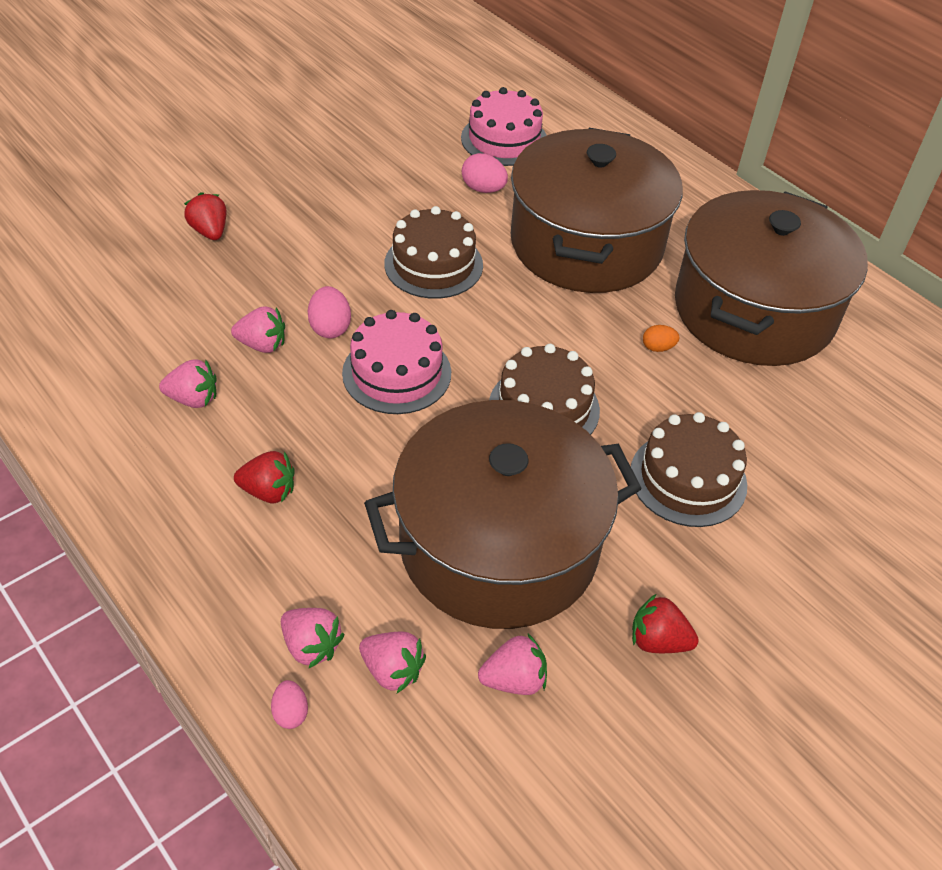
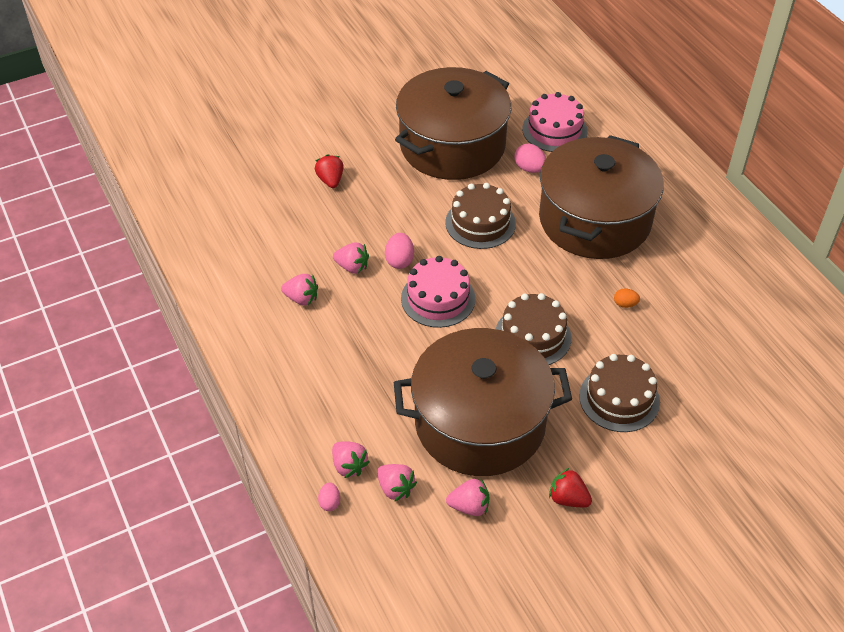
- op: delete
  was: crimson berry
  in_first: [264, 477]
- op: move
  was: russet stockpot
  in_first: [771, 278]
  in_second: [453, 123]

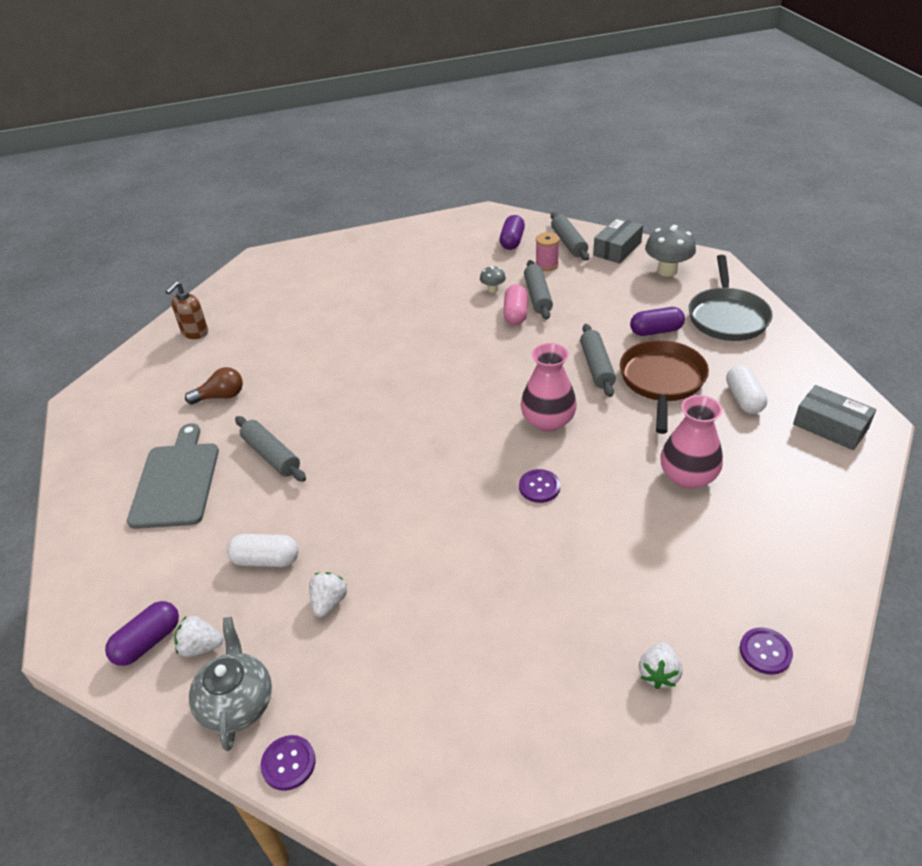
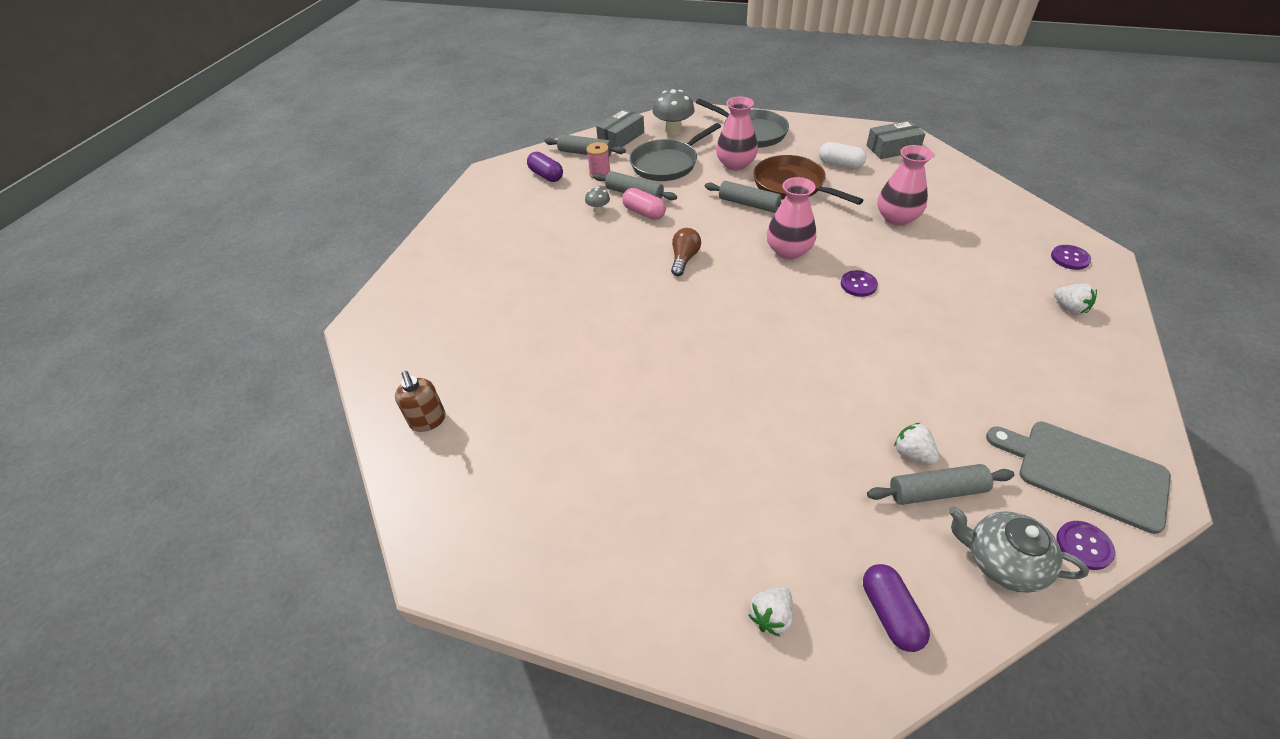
- op: delete
  was: white pill shape
  in_first: [263, 550]
- op: insert
  now: grey skillet
  in_second: [675, 152]
- op: move
  was: grey cutting board
  in_first: [173, 476]
  in_second: [1078, 478]
- op: move
  was: white berry
  in_first: [199, 636]
  in_second: [770, 611]
- op: move
  was: russet bulb
  in_first: [214, 385]
  in_second: [686, 252]
- op: move
  was: grey rolling pin
  in_first: [270, 449]
  in_second: [941, 484]
- op: replace
  was: royal purple pill shape
  now: rose-pink tall vase
  in_first: [657, 321]
  in_second: [737, 133]
- op: rotate
  was: grey box
  in_first: [618, 240]
  in_second: [620, 128]
  clockwise: 60

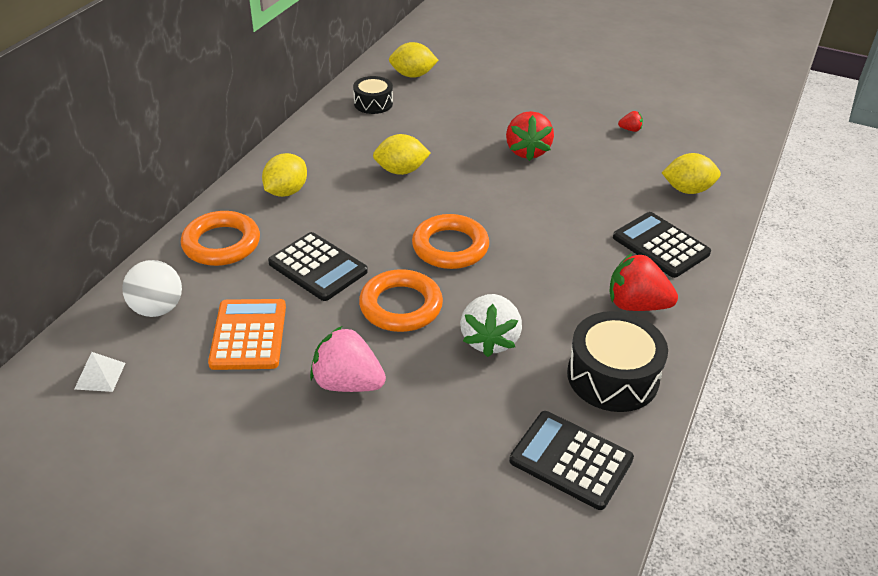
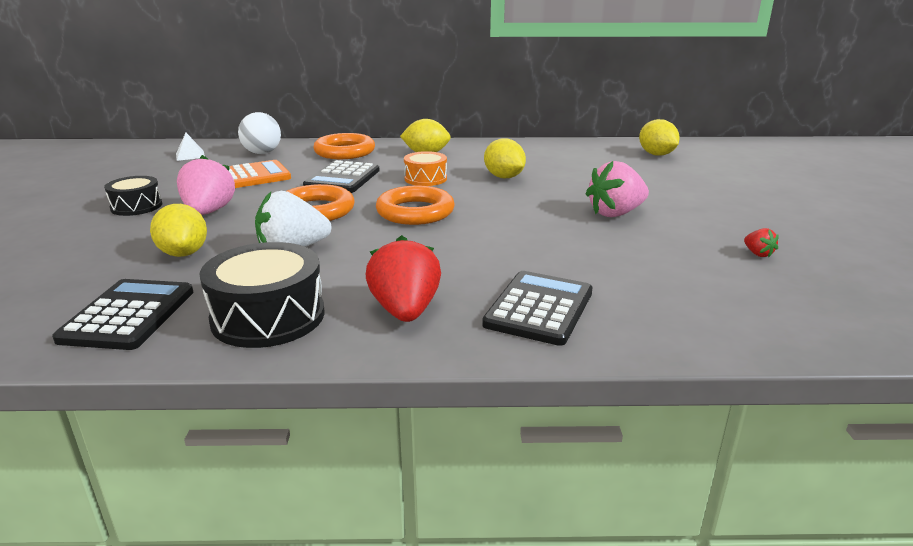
- op: insert
  now: orange drum
  in_second: [425, 168]
- op: move
  was: ebony drum
  in_first: [373, 95]
  in_second: [133, 196]
- op: move
  was: bright yellow lemon
  in_first: [691, 173]
  in_second: [178, 230]
- op: recolor
  was: crimson berry
  now: rose-pink berry
  in_first: [530, 136]
  in_second: [617, 189]

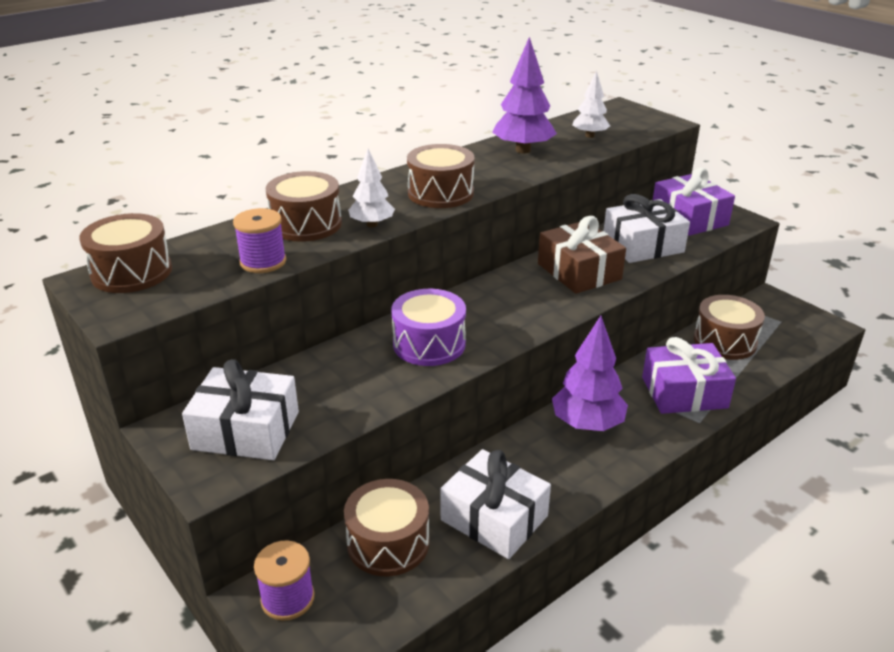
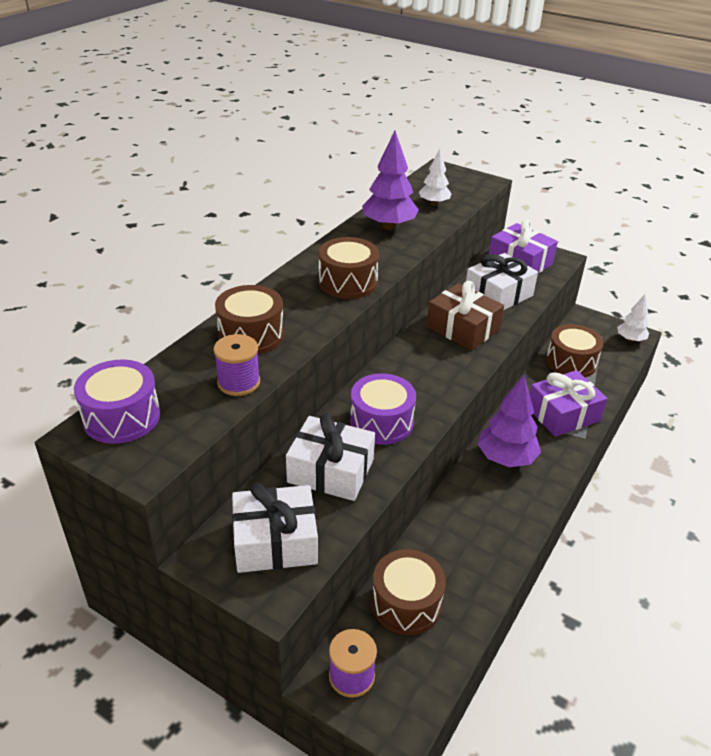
- op: move
  was: white toy tree
  in_first: [371, 188]
  in_second: [633, 318]
- op: move
  was: white wrapped gift
  in_first: [495, 504]
  in_second: [330, 457]
- op: recolor
  was: russet drum
  now: royal purple drum
  in_first: [125, 253]
  in_second: [117, 402]

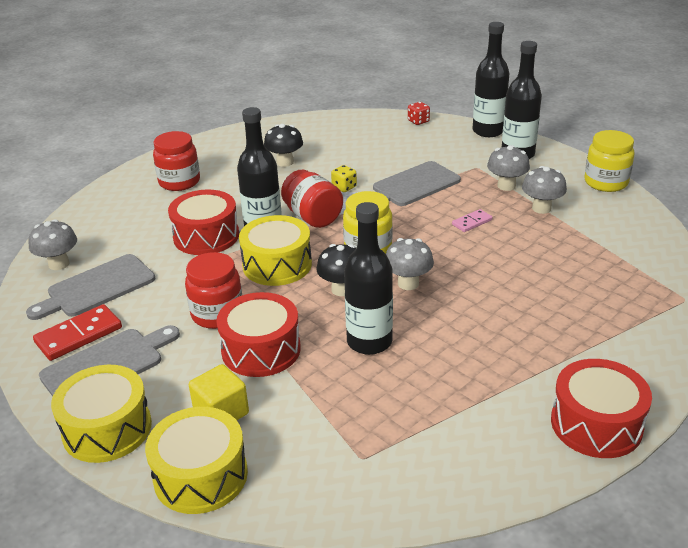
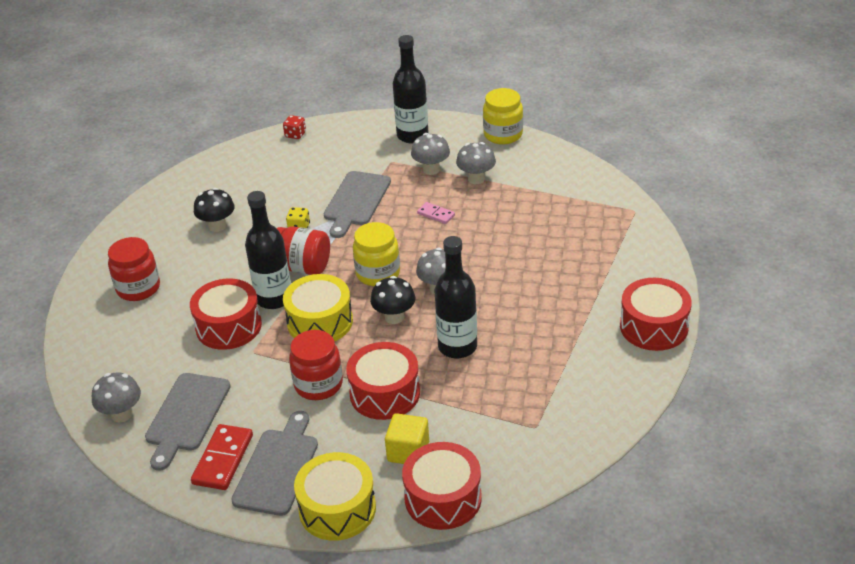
- op: delete
  was: ebony flask
  in_first: [491, 79]
- op: recolor
  was: bright yellow drum
  now: crimson drum
  in_first: [196, 460]
  in_second: [442, 486]
- op: rotate
  was: rose-pink domino tile
  in_first: [472, 220]
  in_second: [436, 213]
  clockwise: -75

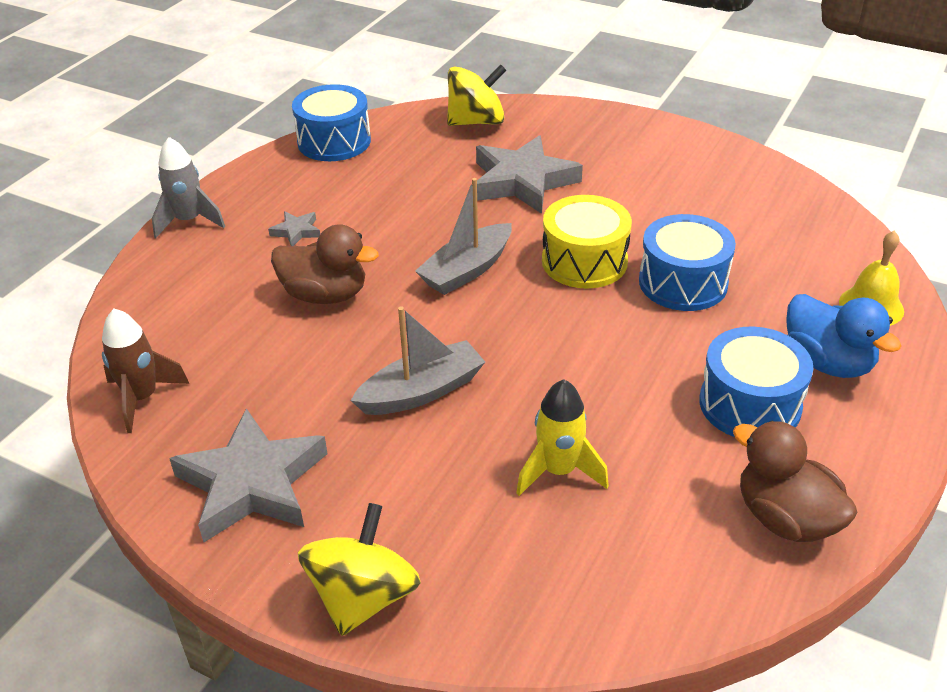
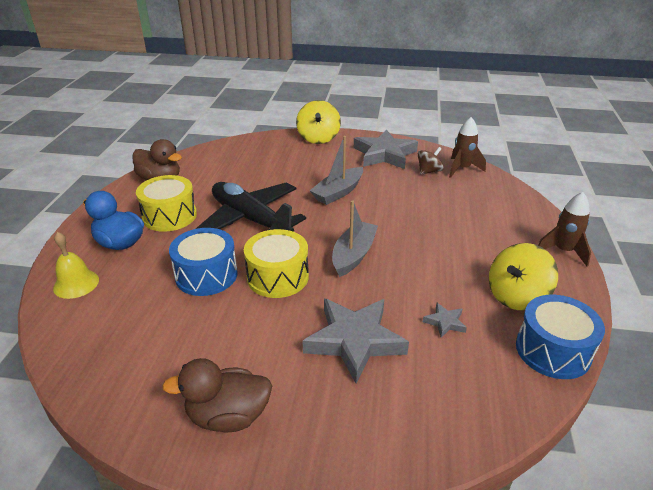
- op: delete
  was: bright yellow rocket
  in_first: [562, 438]
- op: insert
  now: ebony aeroplane
  in_second: [251, 207]
- op: insert
  now: russet spinning top
  in_second: [431, 161]
- op: move
  was: grey star shape
  in_first: [294, 228]
  in_second: [445, 320]
- op: move
  was: russet toy duck
  in_first: [325, 264]
  in_second: [217, 395]
- op: move
  was: bright yellow spinning top
  in_first: [476, 95]
  in_second: [523, 276]
- op: recolor
  was: grey rocket
  now: russet rocket
  in_first: [188, 187]
  in_second: [564, 229]
- op: recolor
  was: cobalt drum
  now: bright yellow drum
  in_first: [757, 381]
  in_second: [166, 203]

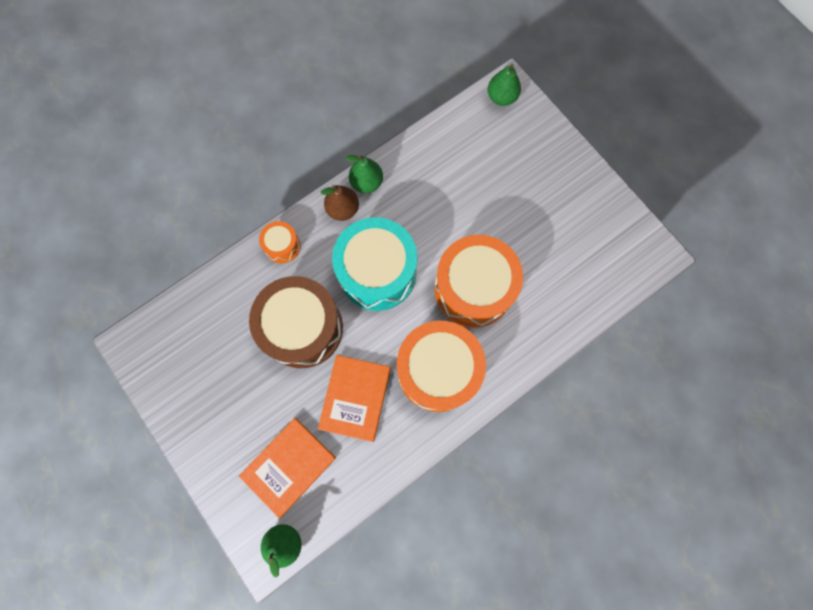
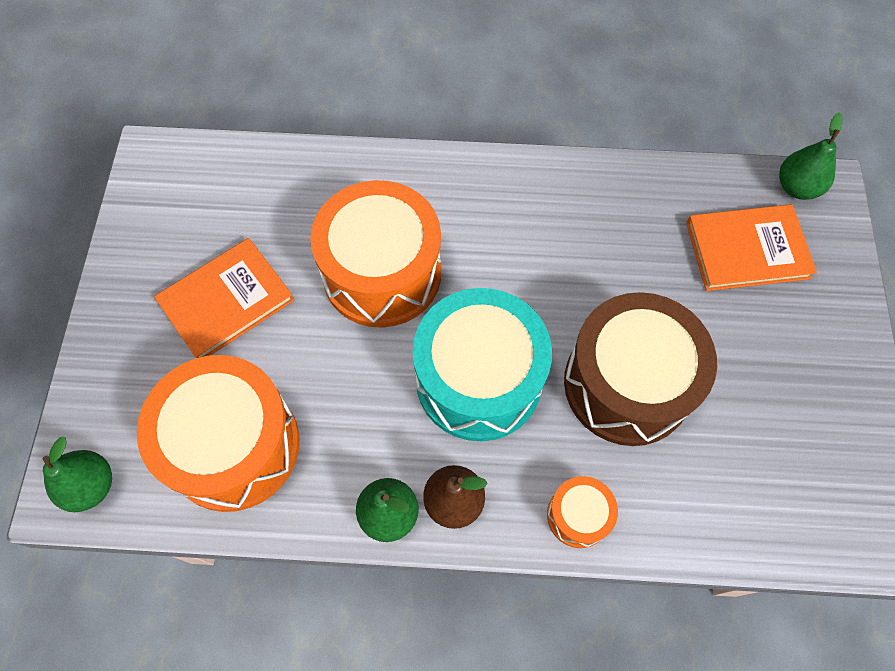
- op: move
  was: orange hardback
  in_first: [354, 398]
  in_second: [224, 298]
- op: move
  was: orange drum
  in_first: [441, 366]
  in_second: [218, 433]

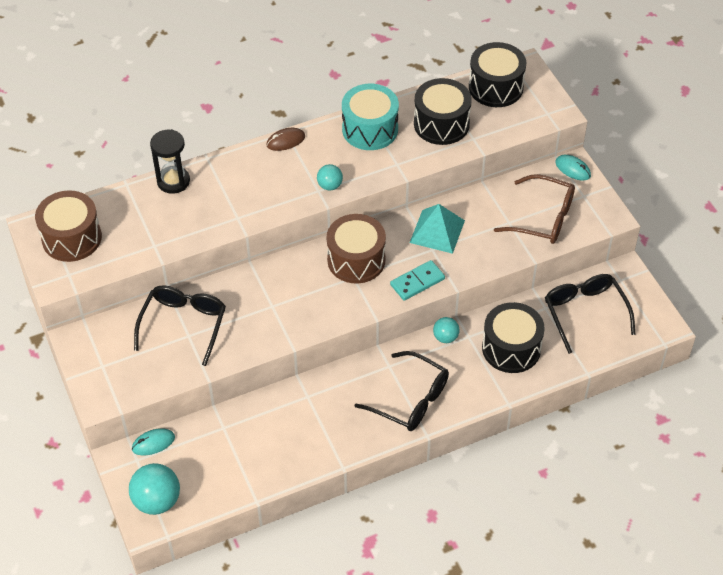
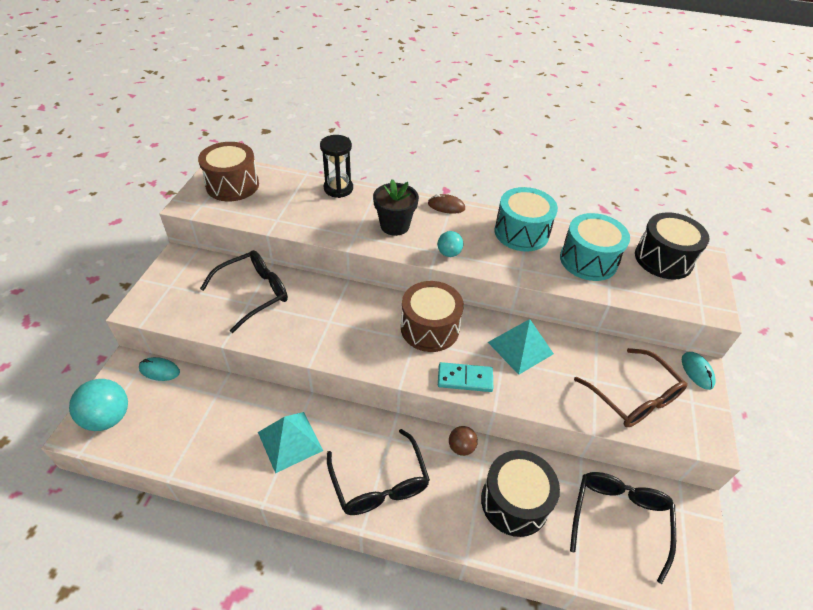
- op: insert
  now: turquoise pyramid
  in_second: [290, 442]
- op: insert
  now: ebony plant pot
  in_second: [396, 207]
- op: recolor
  was: ebony drum
  now: turquoise drum
  in_first: [443, 111]
  in_second: [595, 247]
- op: recolor
  was: turquoise play ball
  now: russet play ball
  in_first: [446, 330]
  in_second: [463, 441]

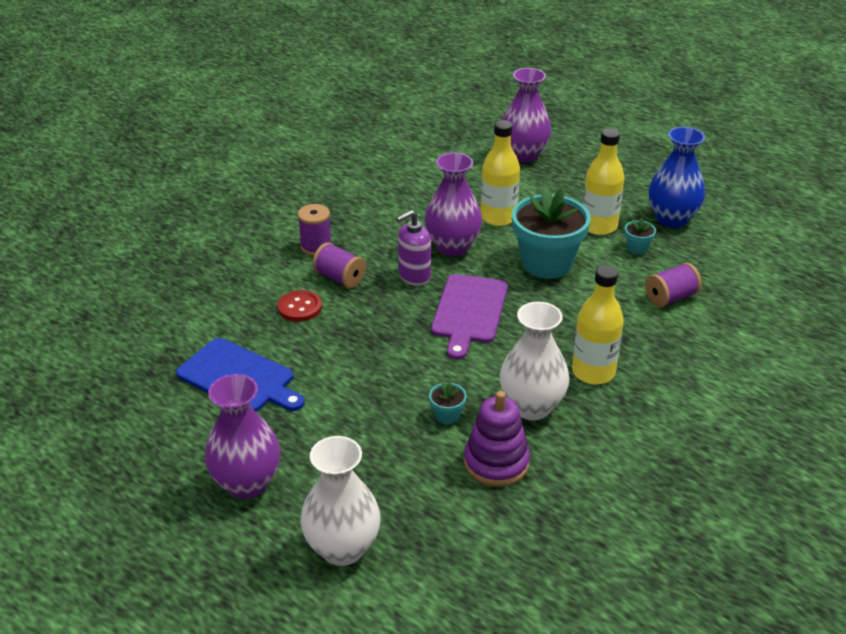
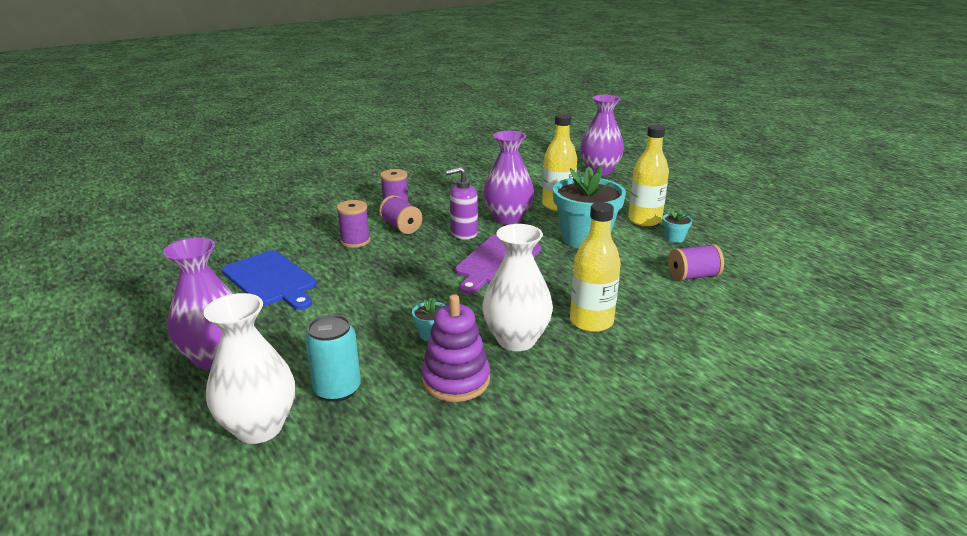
- op: delete
  was: cobalt tall vase
  in_first: [677, 177]
- op: insert
  now: turquoise tin
  in_second: [333, 358]
- op: replace
  was: crimson sewing button
  now: royal purple spool
  in_first: [300, 306]
  in_second: [353, 224]

